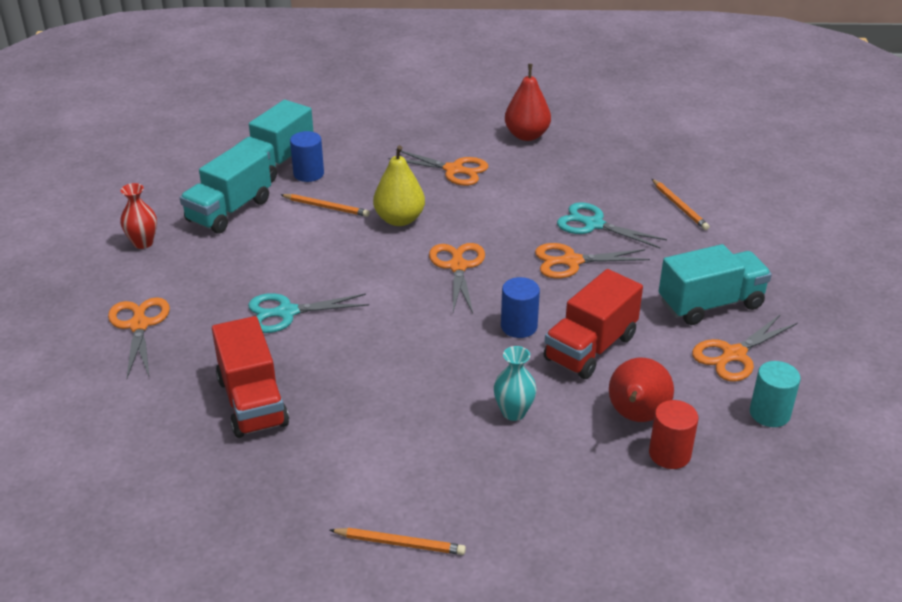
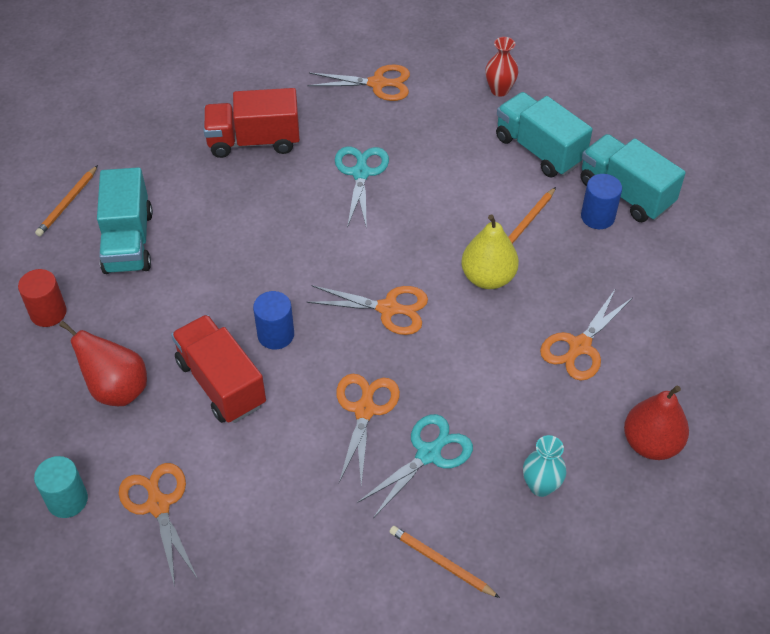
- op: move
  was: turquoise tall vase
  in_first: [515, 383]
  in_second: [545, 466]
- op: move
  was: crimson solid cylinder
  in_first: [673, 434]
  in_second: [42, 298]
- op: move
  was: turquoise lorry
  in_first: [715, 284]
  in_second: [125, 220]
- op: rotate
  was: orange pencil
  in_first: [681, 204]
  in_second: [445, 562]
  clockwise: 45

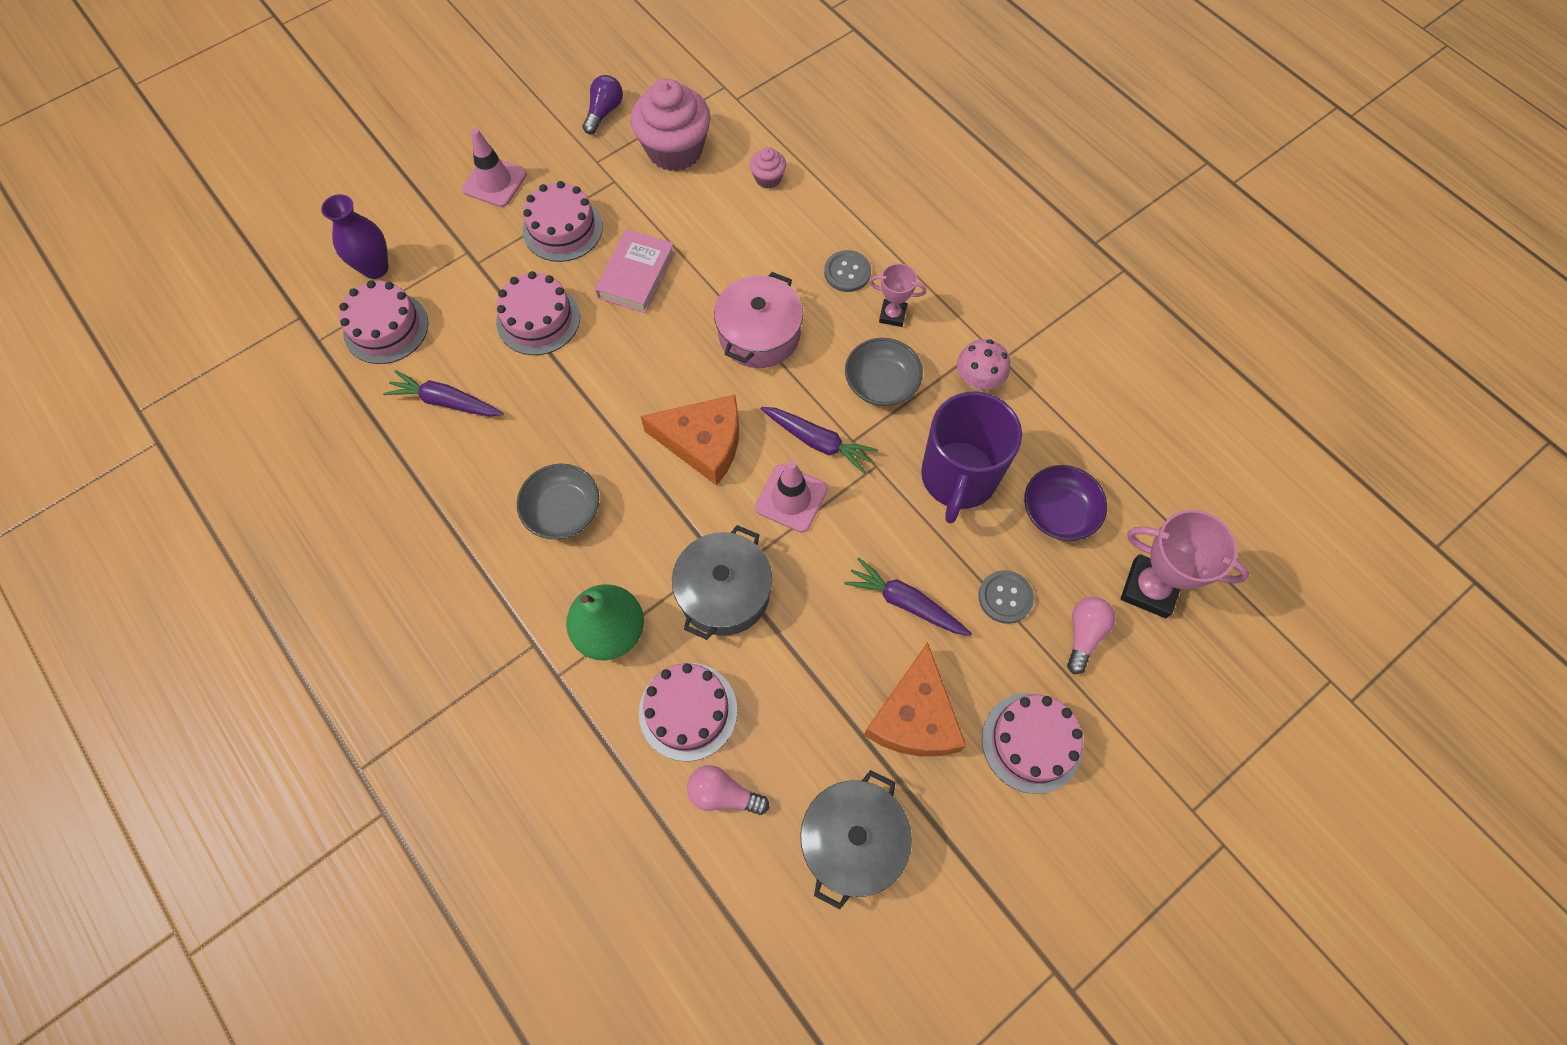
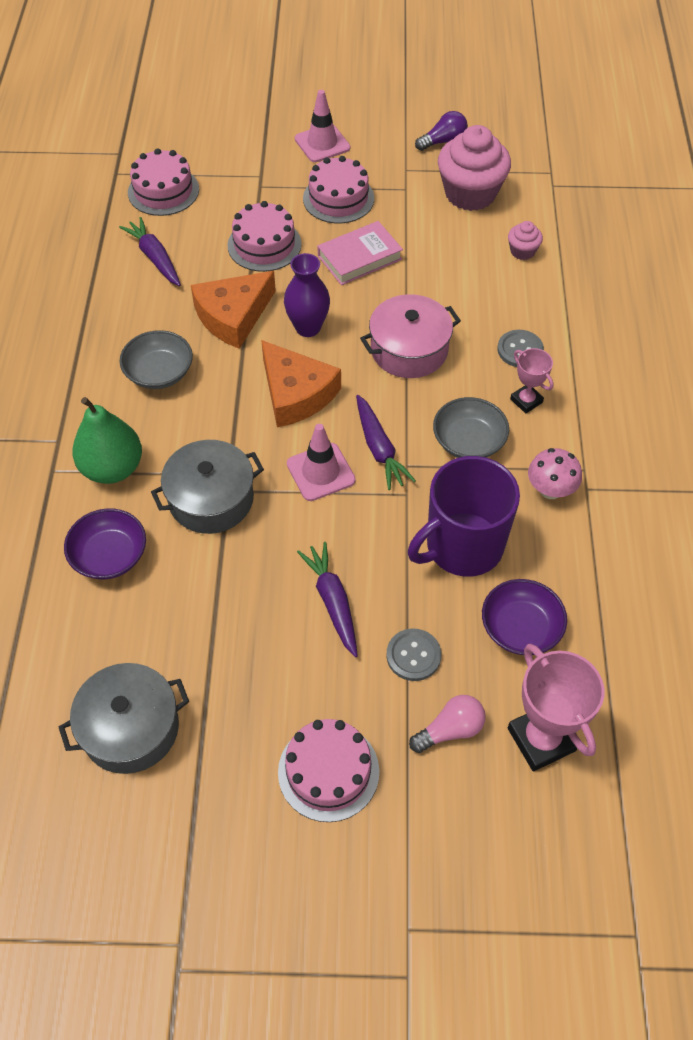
- op: delete
  was: rose-pink bulb
  in_first: [728, 790]
- op: move
  was: royal purple tall vase
  in_first: [355, 236]
  in_second: [307, 295]
- op: move
  was: orange piece of cheese
  in_first: [915, 699]
  in_second: [233, 310]
- op: replace
  was: rose-pink gateau
  now: royal purple serving bowl
  in_first: [688, 712]
  in_second: [105, 543]

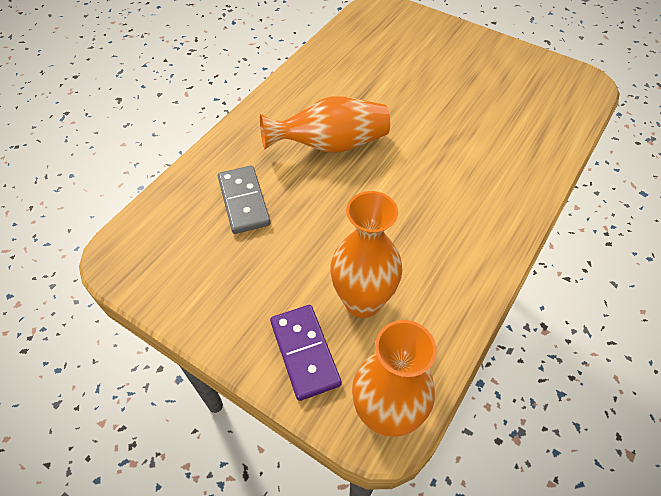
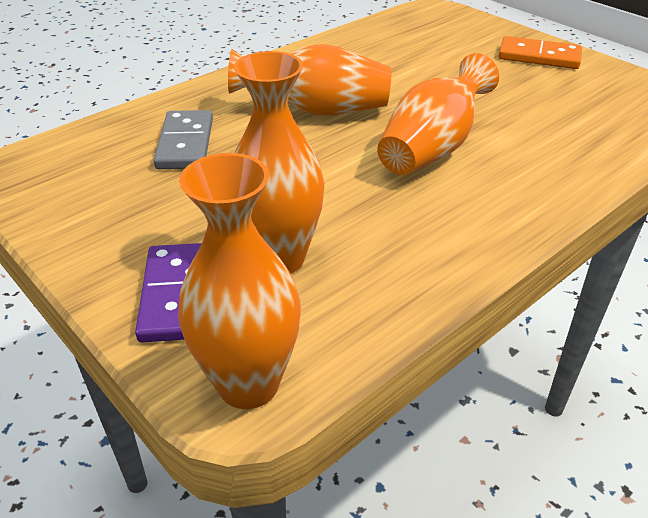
- op: insert
  now: orange tall vase
  in_second: [438, 114]
- op: insert
  now: orange domino tile
  in_second: [540, 52]

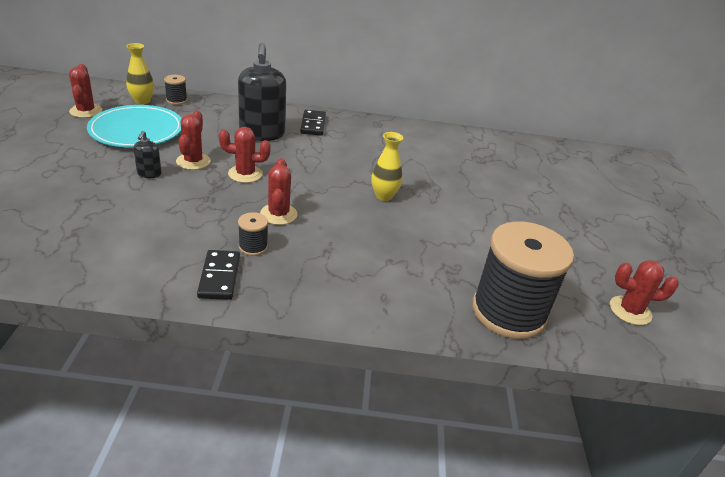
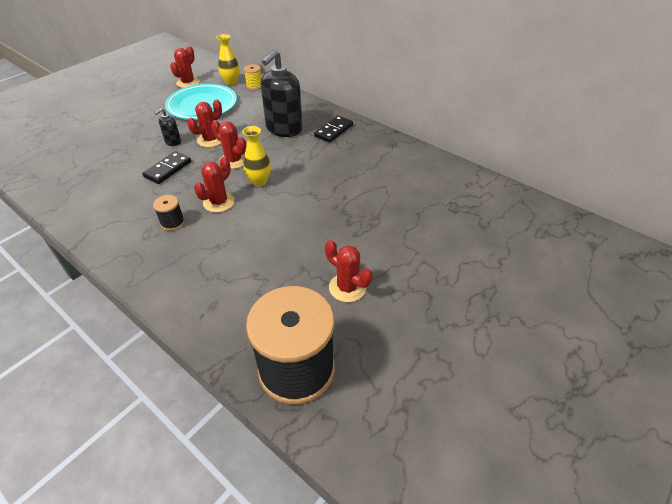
- op: move
  was: ebony domino tile
  in_first: [218, 275]
  in_second: [166, 167]
- op: move
  was: bright yellow tall vase
  in_first: [387, 166]
  in_second: [257, 156]
- op: move
  was: crimson prickly plant
  in_first: [644, 292]
  in_second: [349, 271]
- op: recolor
  was: ebony spool
  now: bright yellow spool
  in_first: [175, 90]
  in_second: [253, 77]

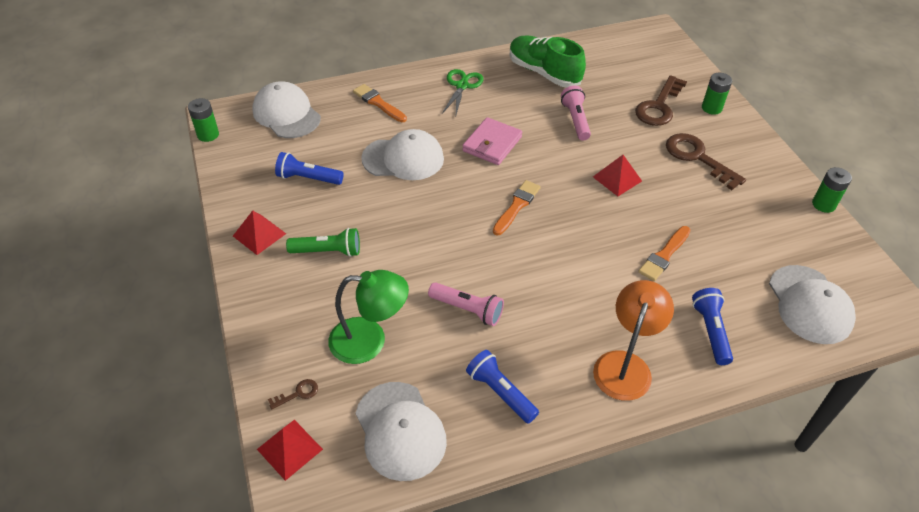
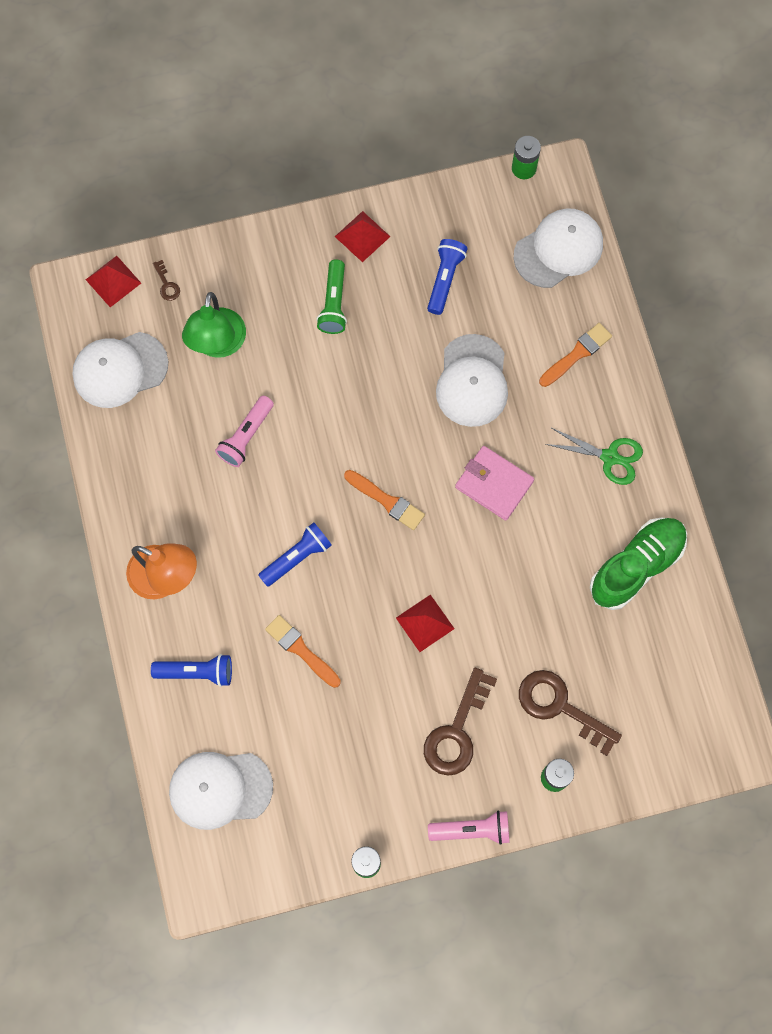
- op: move
  was: cobalt flashlight
  in_first: [502, 387]
  in_second: [295, 554]
- op: move
  was: rose-pink flashlight
  in_first: [576, 112]
  in_second: [469, 828]
- op: rotate
  was: russet door key
  in_first: [706, 161]
  in_second: [460, 722]
  clockwise: 150

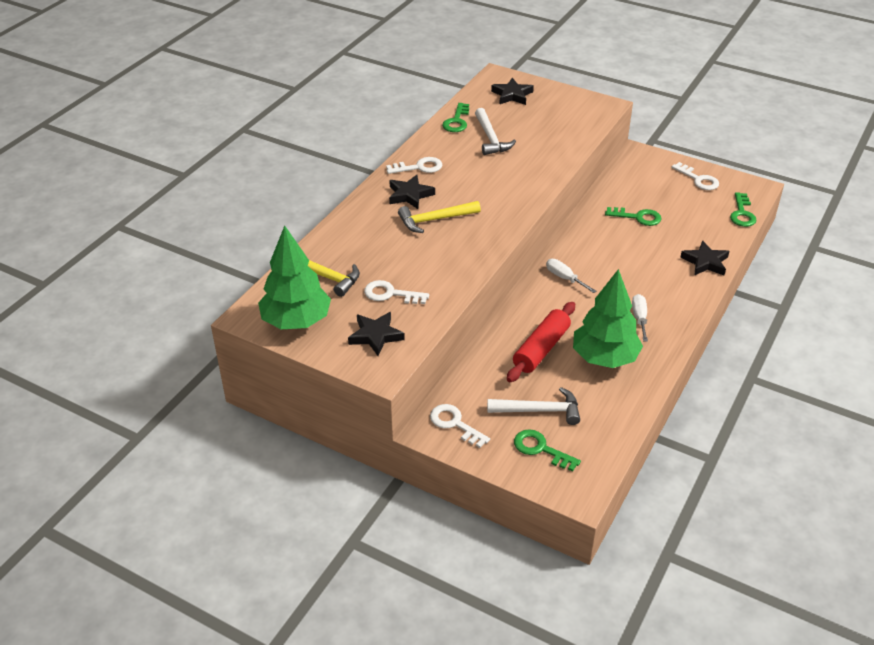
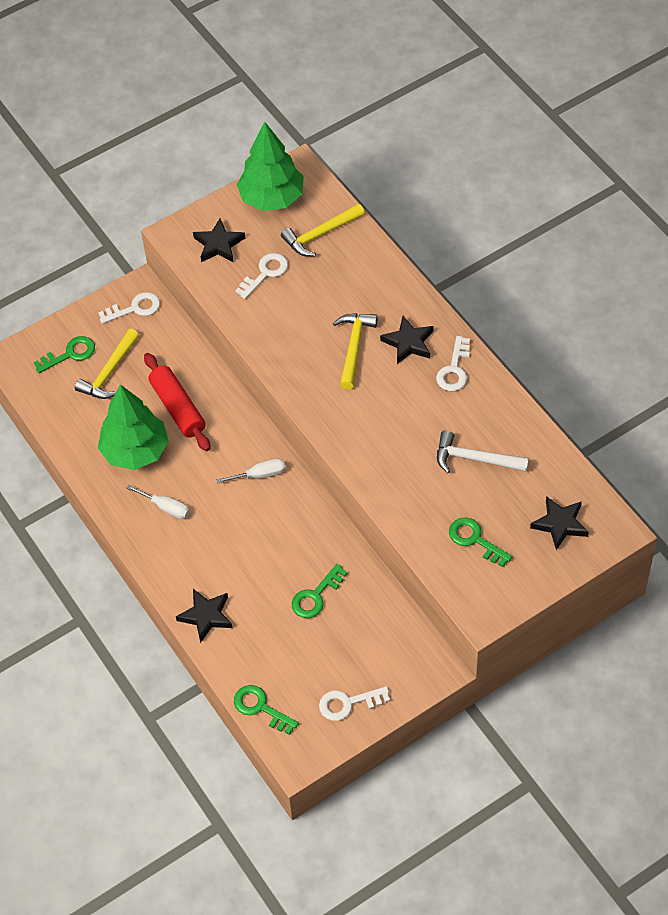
- op: move
  was: leaf-green door key
  in_first: [455, 117]
  in_second: [480, 542]
- op: recolor
  was: white carpenter's hammer
  now: bright yellow carpenter's hammer
  in_first: [533, 406]
  in_second: [107, 364]

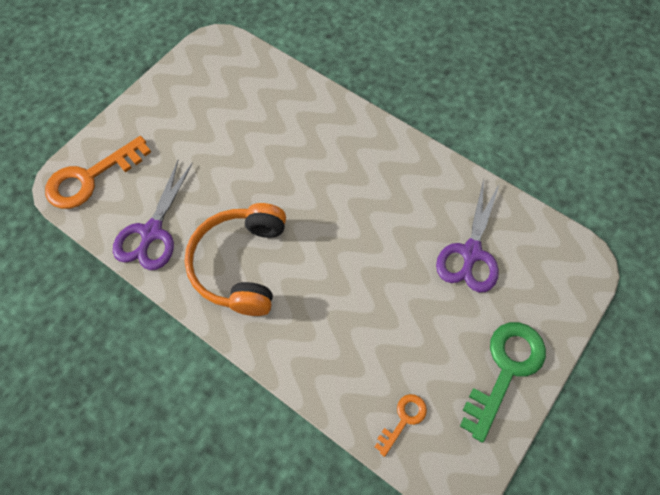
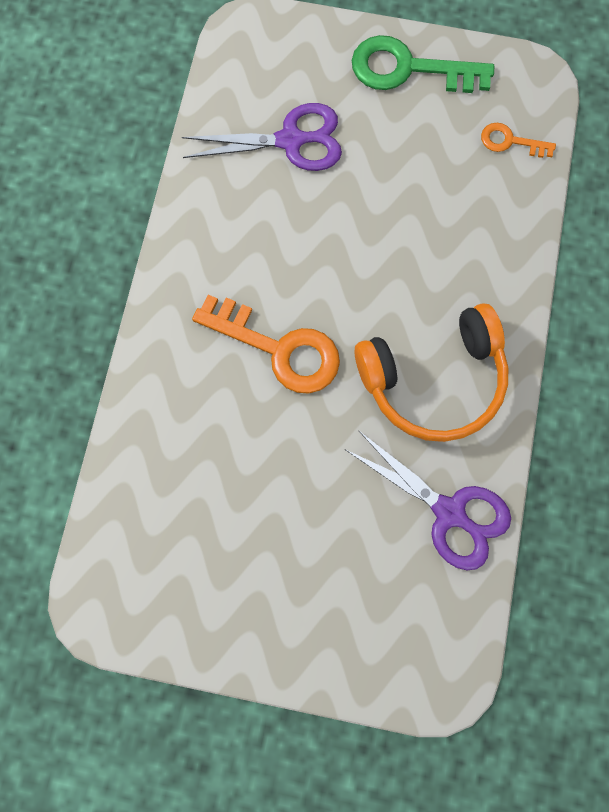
- op: move
  was: orange door key
  in_first: [98, 172]
  in_second: [266, 344]
- op: rotate
  was: royal purple shears
  in_first: [153, 215]
  in_second: [428, 500]
  clockwise: 45

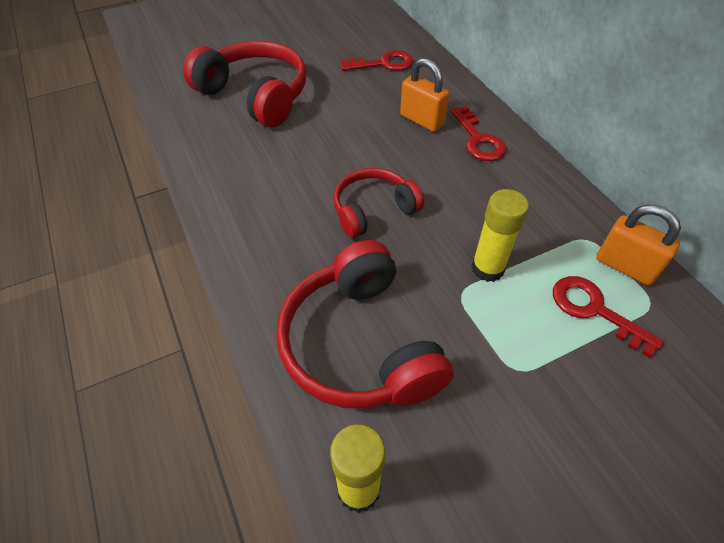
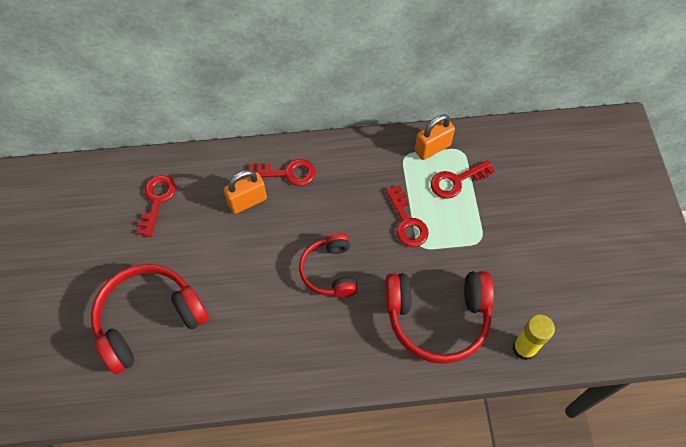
- op: replace
  was: bright yellow glue
  now: crimson door key
  in_first: [500, 235]
  in_second: [407, 216]

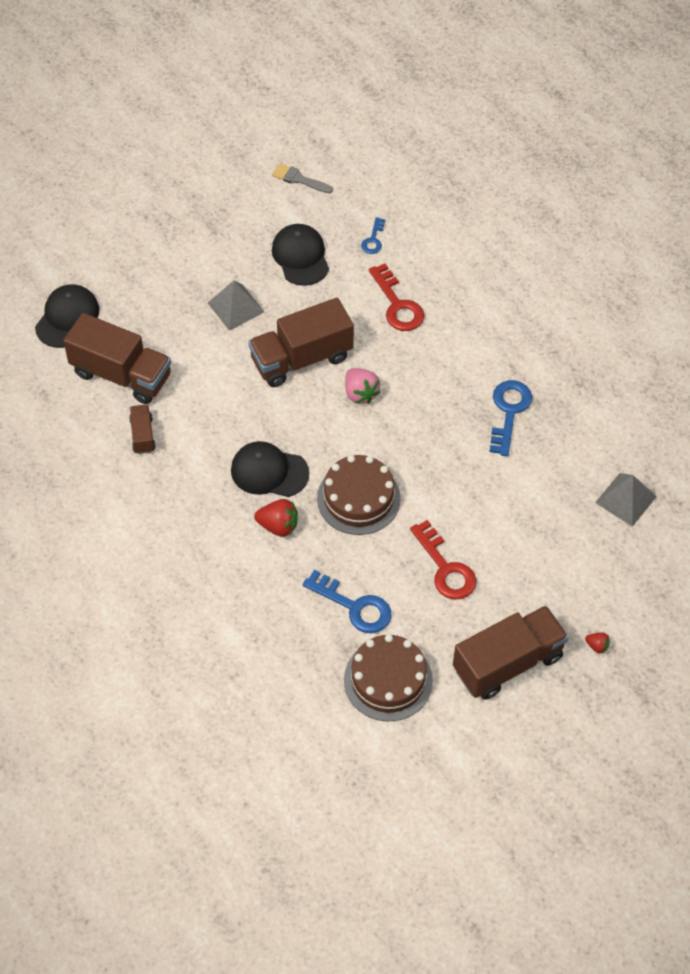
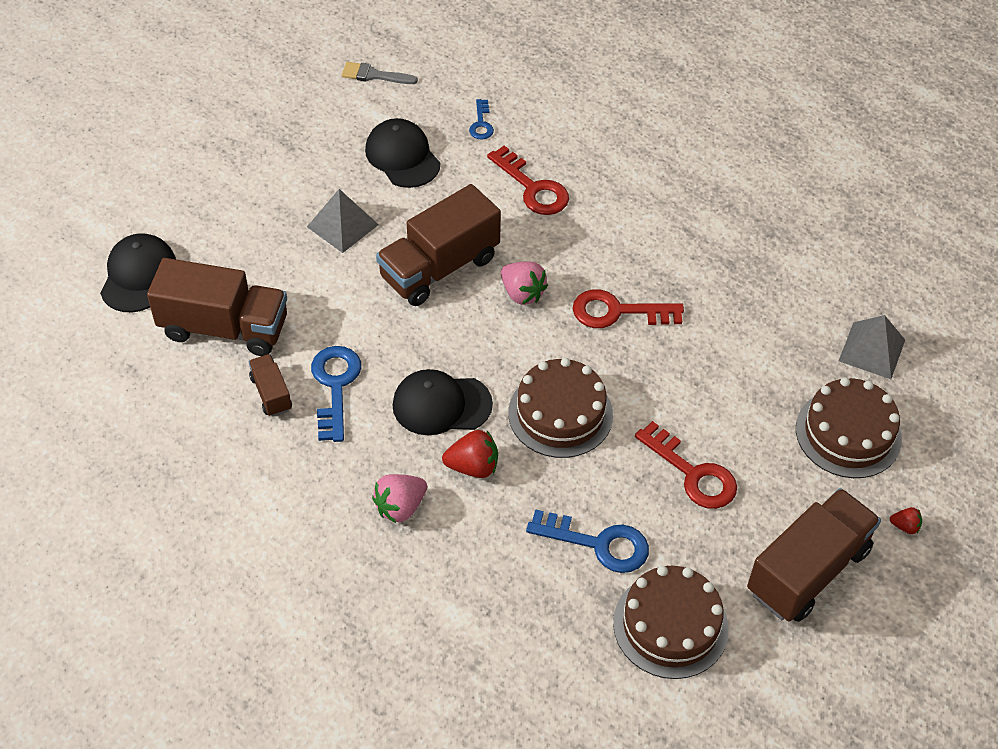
- op: insert
  now: rose-pink berry
  in_second: [399, 498]
- op: insert
  now: crimson door key
  in_second: [628, 308]
- op: insert
  now: russet gateau
  in_second: [849, 427]
- op: move
  was: cobalt door key
  in_first: [510, 418]
  in_second: [336, 394]

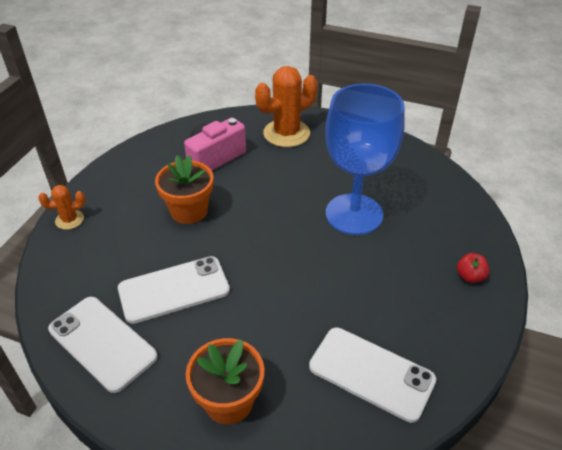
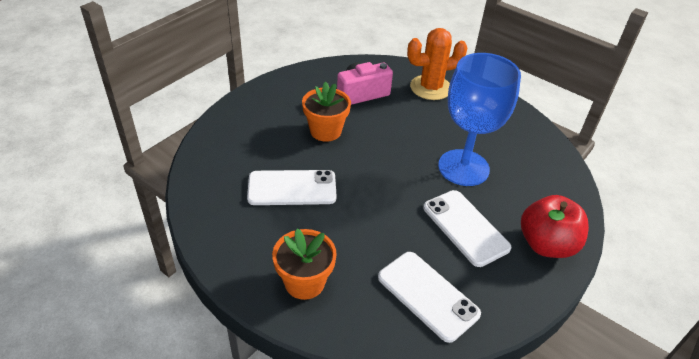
- op: delete
  was: orange prickly plant
  in_first: [61, 207]
- op: move
  was: white mobile phone
  in_first: [103, 345]
  in_second: [467, 228]
- op: resize
  was: crimson apple fruit
  in_first: [473, 268]
  in_second: [555, 226]
  ratio: 2.26

